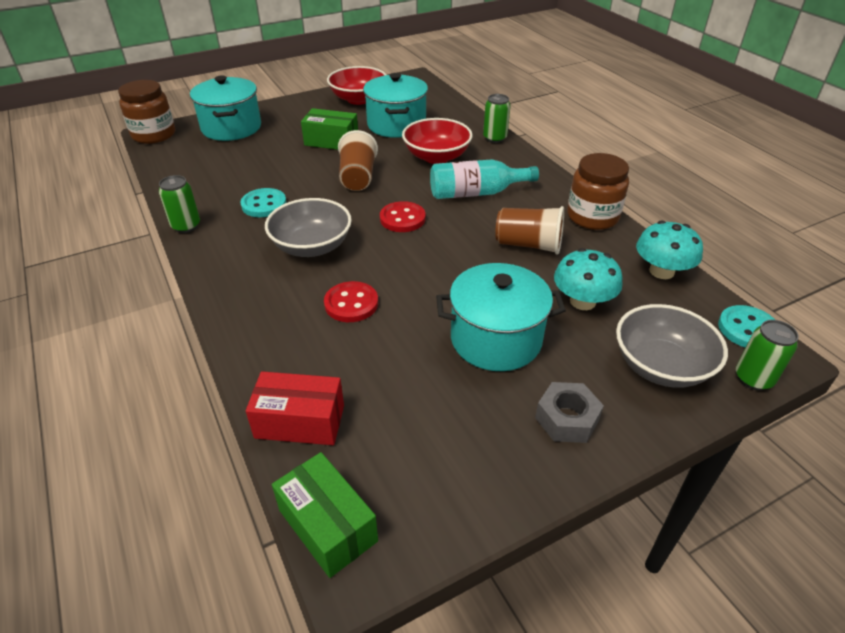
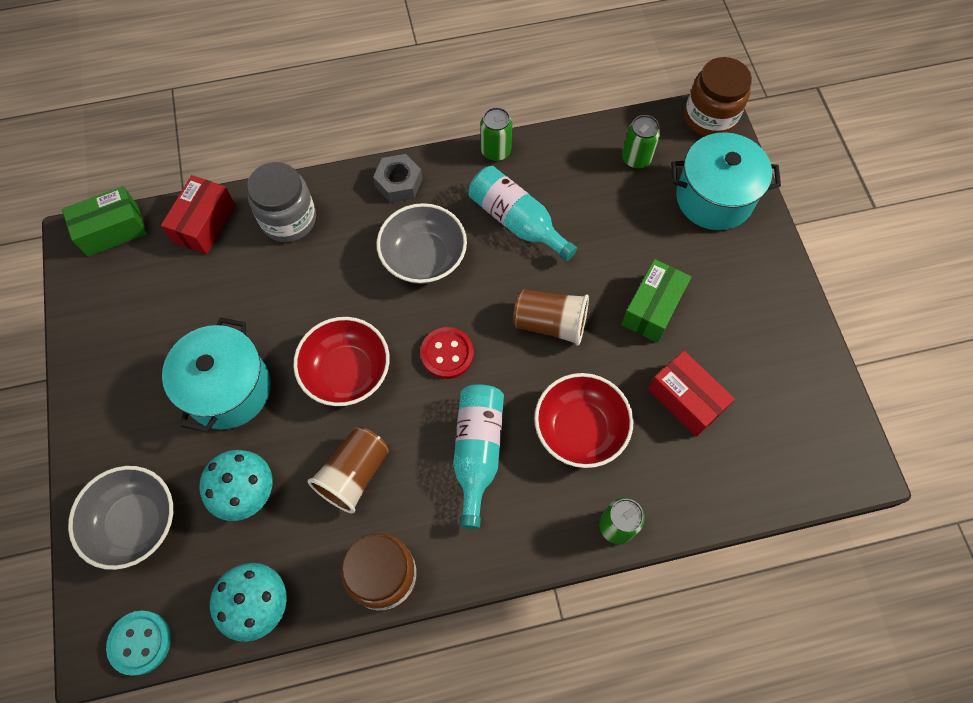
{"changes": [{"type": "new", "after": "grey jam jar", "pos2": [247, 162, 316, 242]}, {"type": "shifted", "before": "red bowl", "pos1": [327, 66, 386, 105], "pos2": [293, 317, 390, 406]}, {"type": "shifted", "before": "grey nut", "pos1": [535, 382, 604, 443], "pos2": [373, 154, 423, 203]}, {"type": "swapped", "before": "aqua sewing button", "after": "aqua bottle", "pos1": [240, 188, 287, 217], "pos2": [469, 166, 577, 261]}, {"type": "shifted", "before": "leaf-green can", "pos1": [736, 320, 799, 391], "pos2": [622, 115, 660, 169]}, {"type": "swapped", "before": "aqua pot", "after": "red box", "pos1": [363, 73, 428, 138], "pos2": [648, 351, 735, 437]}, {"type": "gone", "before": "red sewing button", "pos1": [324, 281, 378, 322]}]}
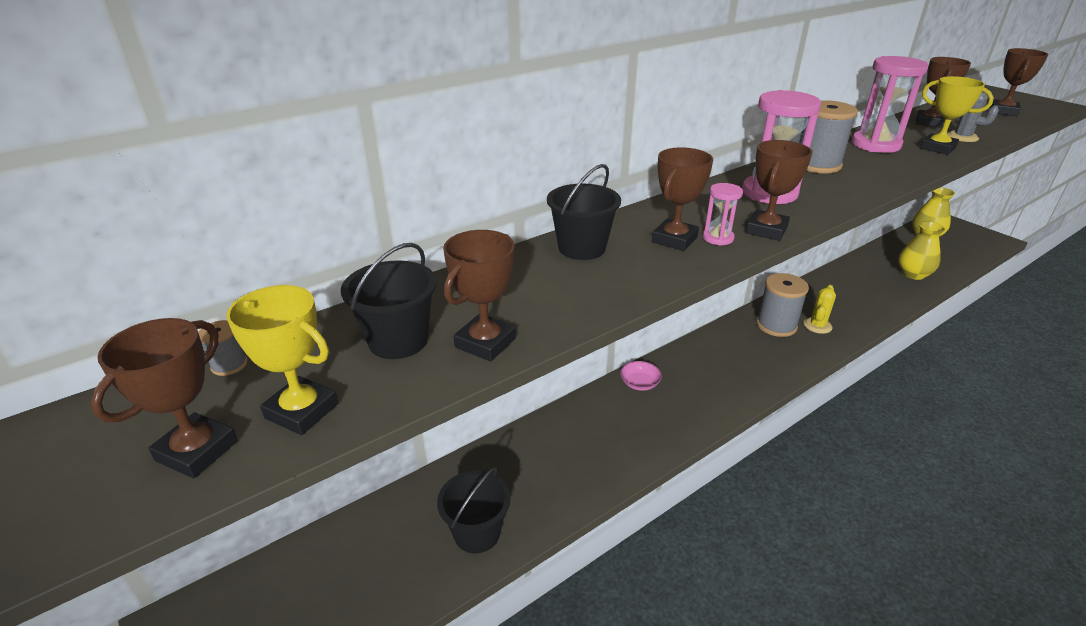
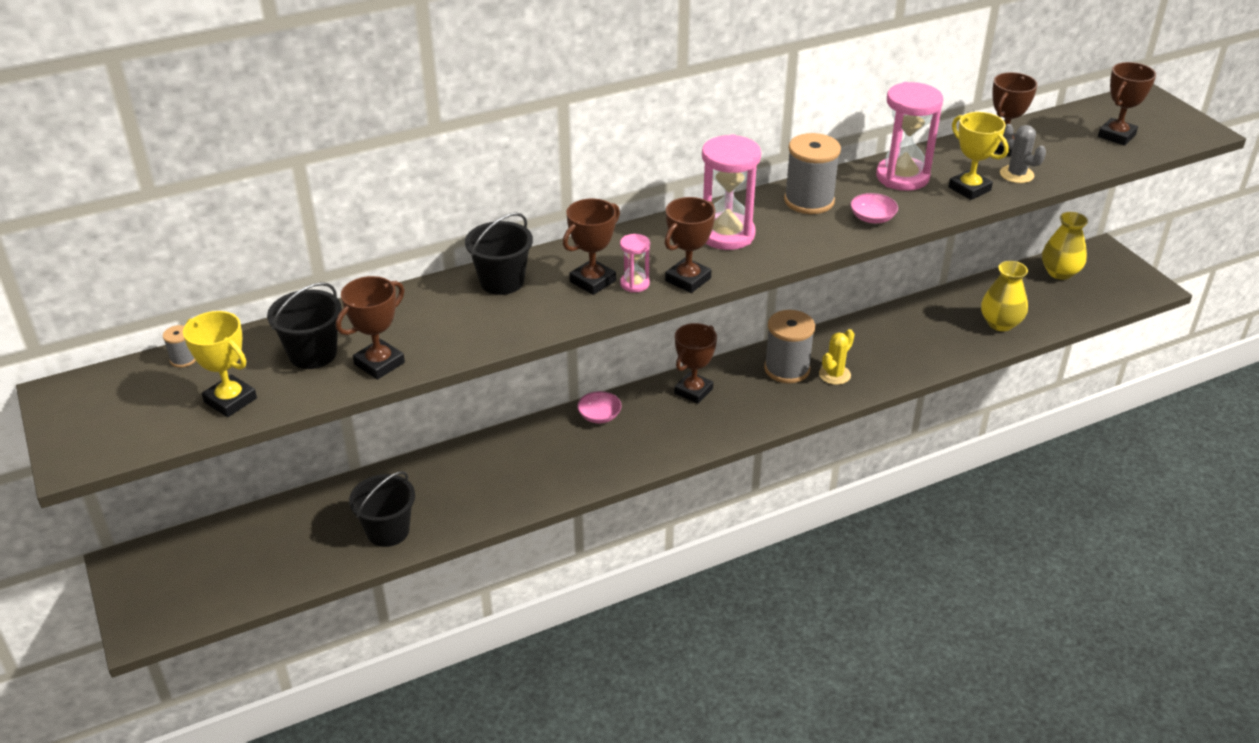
{"changes": [{"type": "shifted", "before": "brown trophy", "pos1": [91, 318, 238, 478], "pos2": [674, 323, 717, 404]}, {"type": "new", "after": "pink bowl", "pos2": [850, 193, 898, 223]}]}
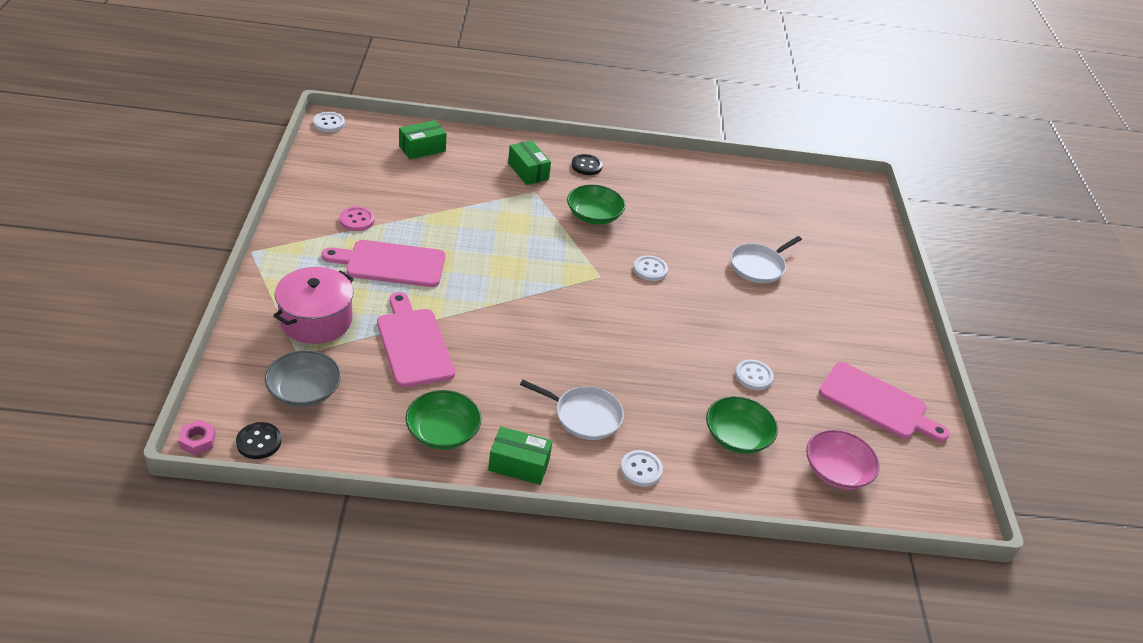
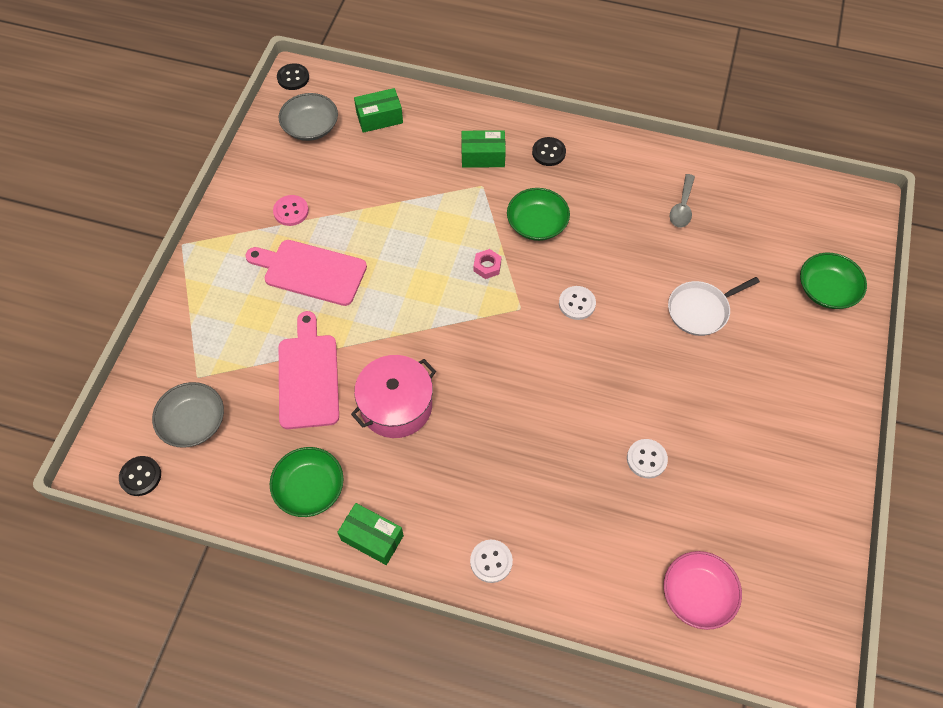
{"changes": [{"type": "repainted", "before": "snow-white sewing button", "after": "ebony sewing button", "pos1": [313, 112, 345, 132], "pos2": [277, 63, 309, 90]}, {"type": "new", "after": "grey bowl", "pos2": [279, 93, 338, 141]}, {"type": "shifted", "before": "pink pot", "pos1": [273, 267, 354, 344], "pos2": [351, 355, 436, 438]}, {"type": "rotated", "before": "leaf-green box", "pos1": [508, 140, 551, 185], "pos2": [461, 130, 506, 168], "turn": -75}, {"type": "shifted", "before": "pink nut", "pos1": [178, 420, 216, 455], "pos2": [474, 249, 501, 279]}, {"type": "new", "after": "grey teaspoon", "pos2": [670, 174, 695, 228]}, {"type": "shifted", "before": "leaf-green bowl", "pos1": [706, 396, 778, 454], "pos2": [800, 253, 867, 309]}, {"type": "gone", "before": "snow-white pan", "pos1": [520, 380, 624, 440]}, {"type": "gone", "before": "pink bread board", "pos1": [819, 362, 950, 442]}]}
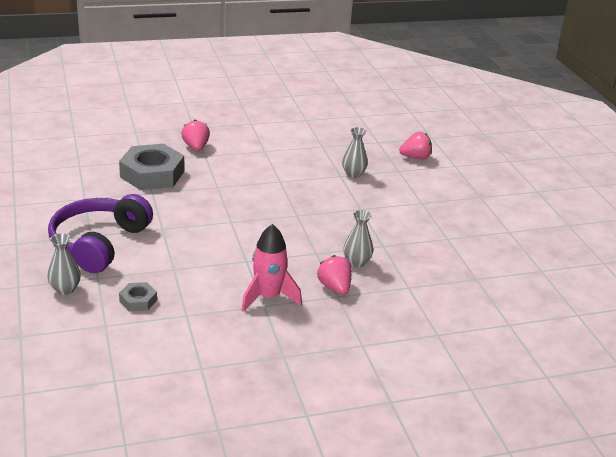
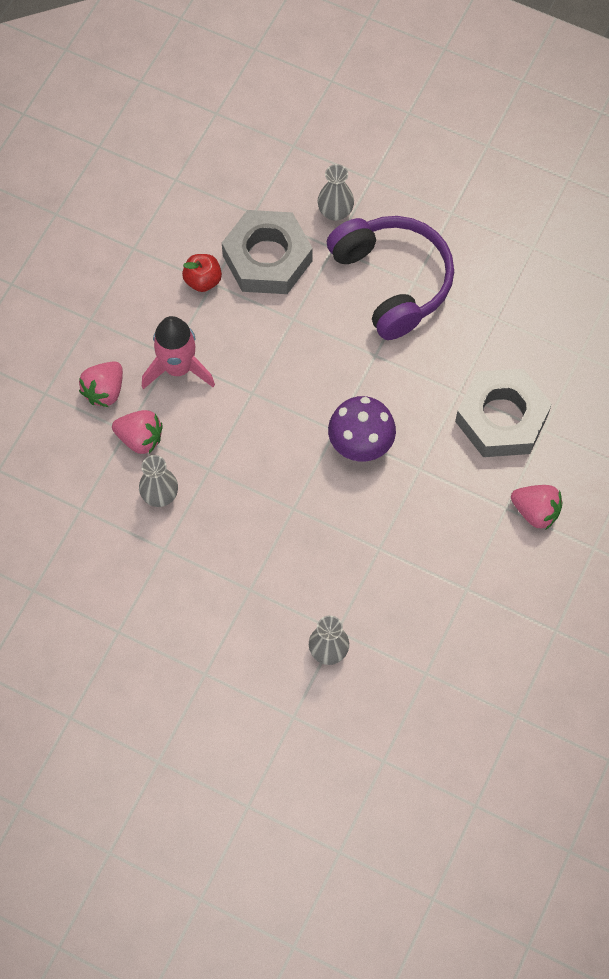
{"changes": [{"type": "shifted", "before": "pink toy strawberry", "pos1": [399, 132, 432, 159], "pos2": [79, 361, 123, 407]}, {"type": "new", "after": "red toy apple", "pos2": [182, 254, 222, 292]}, {"type": "scaled", "before": "grey nut", "pos1": [119, 282, 157, 311], "pos2": [222, 210, 313, 294], "scale": 2.13}, {"type": "new", "after": "royal purple toadstool", "pos2": [328, 396, 396, 462]}]}
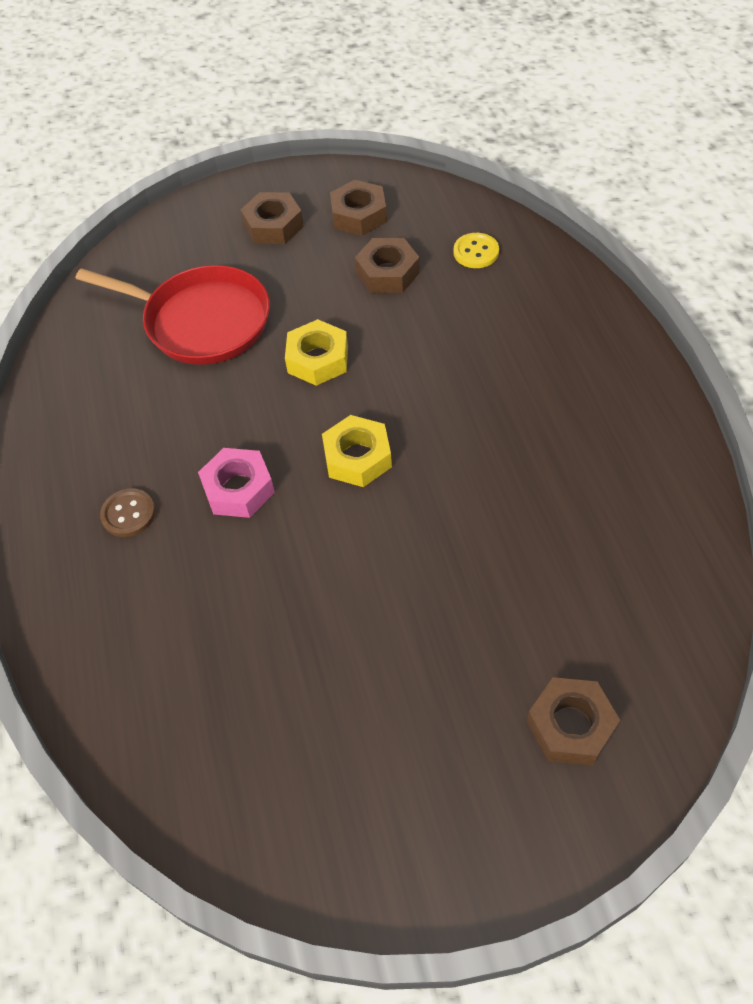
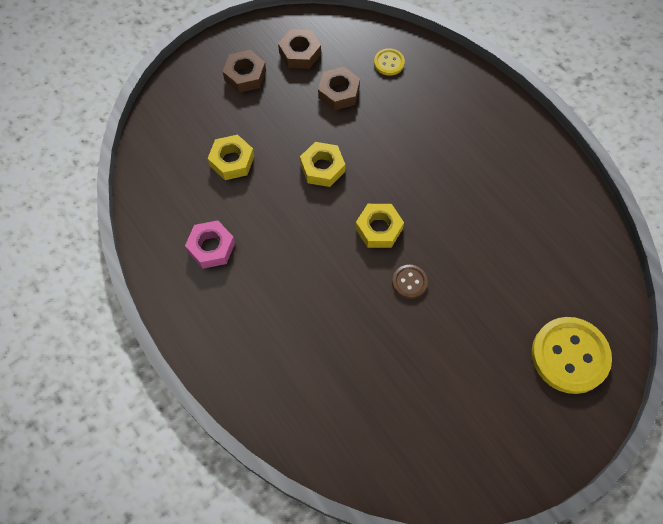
{"changes": [{"type": "shifted", "before": "pink nut", "pos1": [198, 448, 275, 518], "pos2": [185, 220, 235, 269]}, {"type": "swapped", "before": "red pan", "after": "bright yellow nut", "pos1": [76, 265, 270, 365], "pos2": [208, 135, 254, 180]}, {"type": "shifted", "before": "brown sewing button", "pos1": [100, 488, 156, 537], "pos2": [392, 265, 428, 299]}, {"type": "swapped", "before": "brown nut", "after": "bright yellow sewing button", "pos1": [527, 677, 620, 766], "pos2": [532, 317, 612, 394]}]}
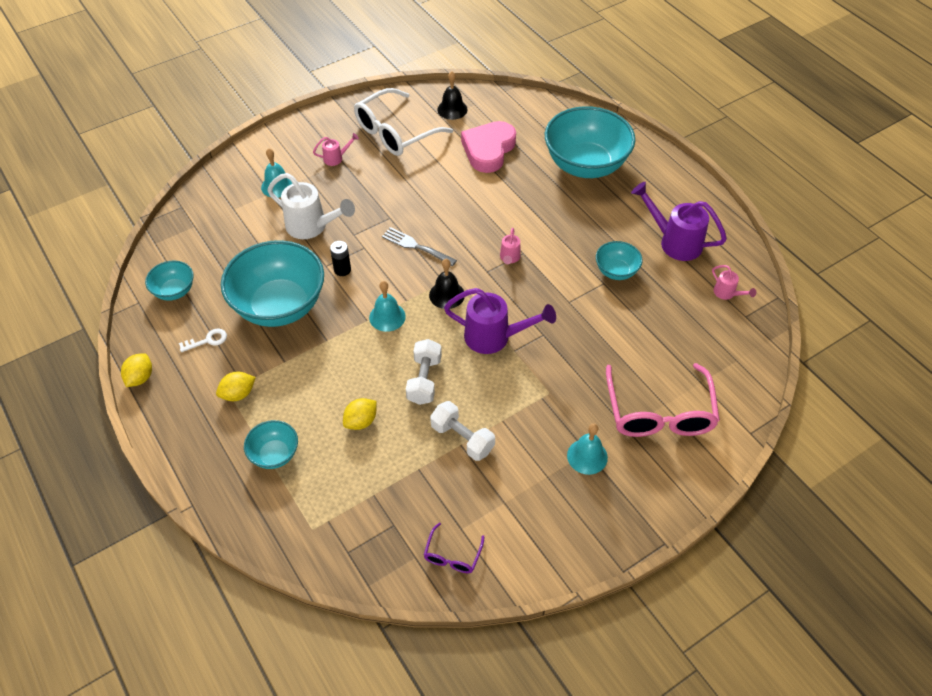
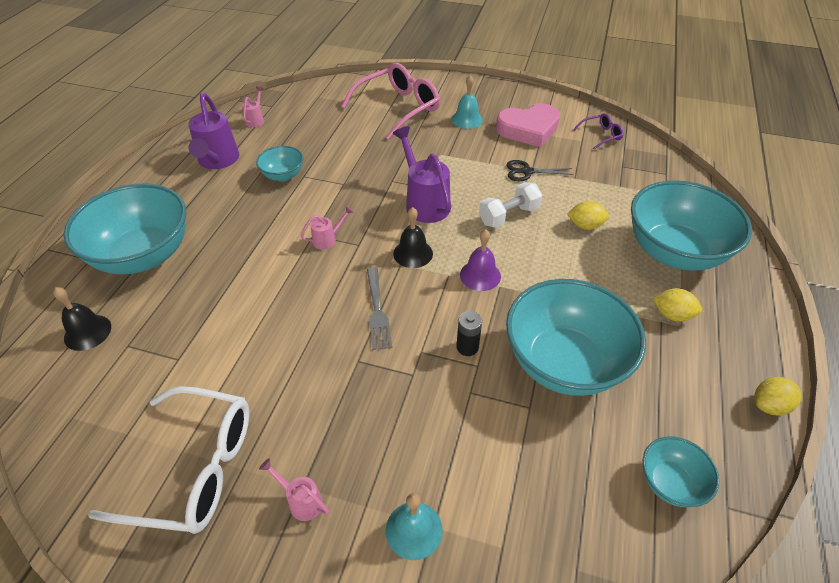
{"changes": [{"type": "shifted", "before": "ebony bell", "pos1": [437, 71, 468, 120], "pos2": [53, 287, 111, 351]}, {"type": "repainted", "before": "aqua bell", "after": "royal purple bell", "pos1": [369, 281, 406, 332], "pos2": [460, 229, 501, 291]}, {"type": "shifted", "before": "pink heart", "pos1": [461, 121, 516, 173], "pos2": [496, 103, 560, 147]}, {"type": "swapped", "before": "snow-white hand weight", "after": "ebony scissors", "pos1": [430, 401, 495, 461], "pos2": [506, 160, 574, 181]}, {"type": "scaled", "before": "aqua bowl", "pos1": [244, 420, 298, 469], "pos2": [631, 180, 752, 271], "scale": 2.1}, {"type": "gone", "before": "snow-white key", "pos1": [179, 328, 227, 352]}, {"type": "gone", "before": "snow-white watering can", "pos1": [267, 173, 355, 239]}]}
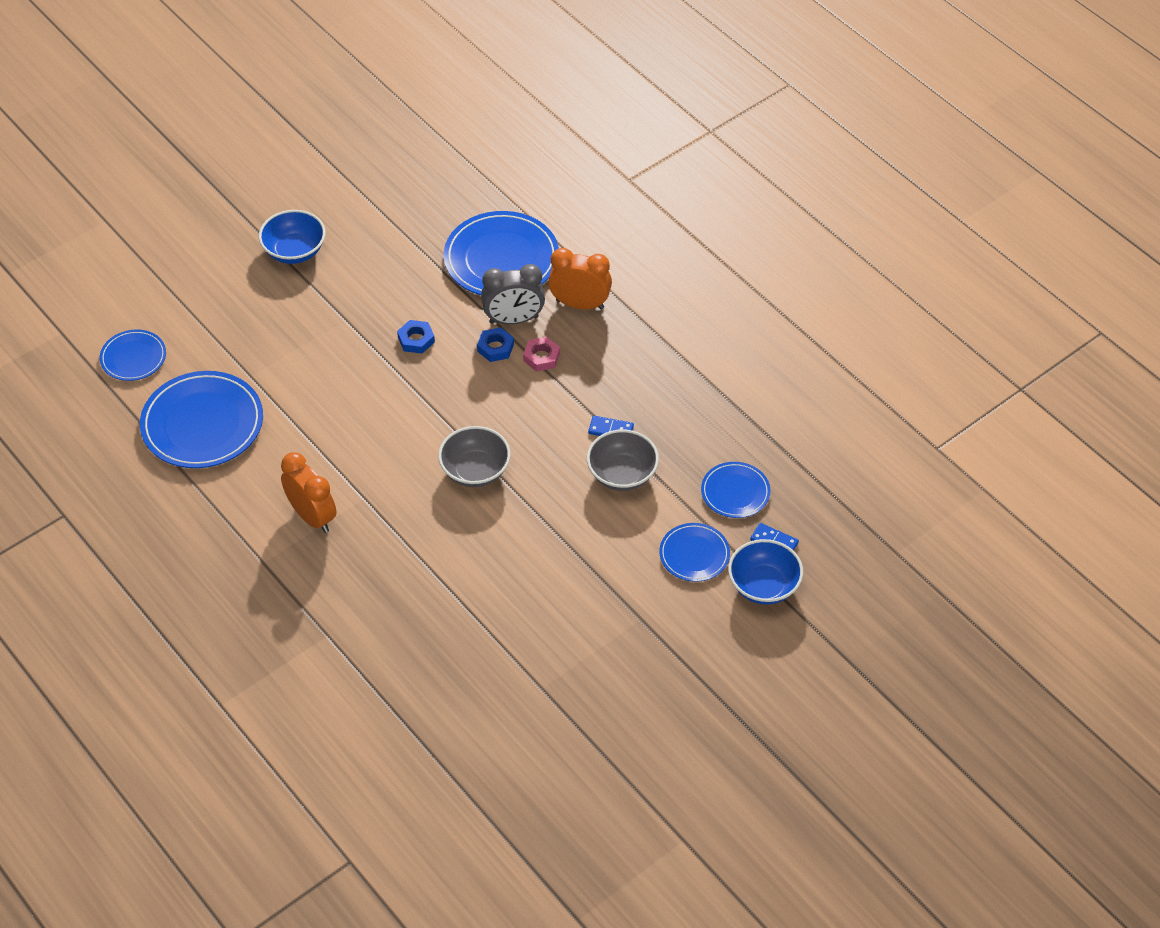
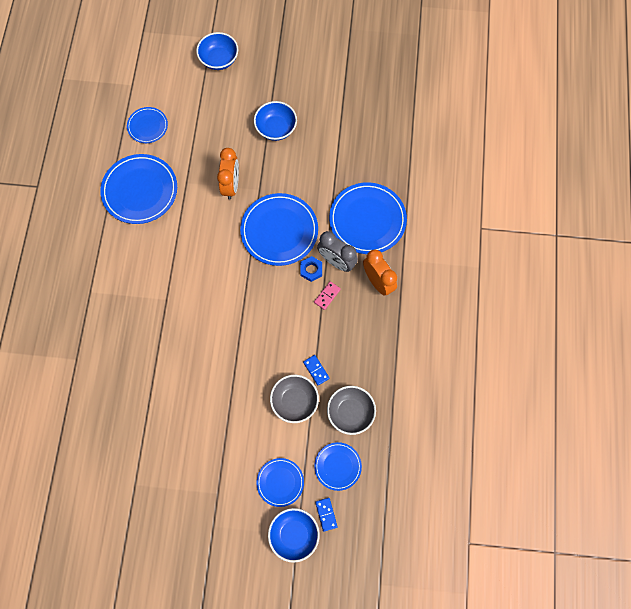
{"changes": [{"type": "new", "after": "royal blue bowl", "pos2": [196, 32, 238, 70]}, {"type": "shifted", "before": "bright orange bedside clock", "pos1": [281, 452, 336, 533], "pos2": [217, 148, 239, 199]}, {"type": "swapped", "before": "royal blue nut", "after": "royal blue plate", "pos1": [397, 320, 435, 354], "pos2": [240, 193, 318, 266]}, {"type": "swapped", "before": "pink nut", "after": "pink domino tile", "pos1": [523, 337, 560, 371], "pos2": [314, 281, 341, 310]}, {"type": "shifted", "before": "grey bowl", "pos1": [438, 426, 511, 487], "pos2": [327, 386, 376, 435]}]}
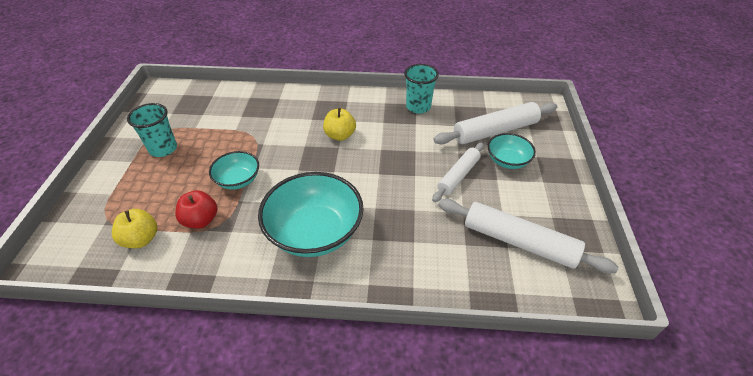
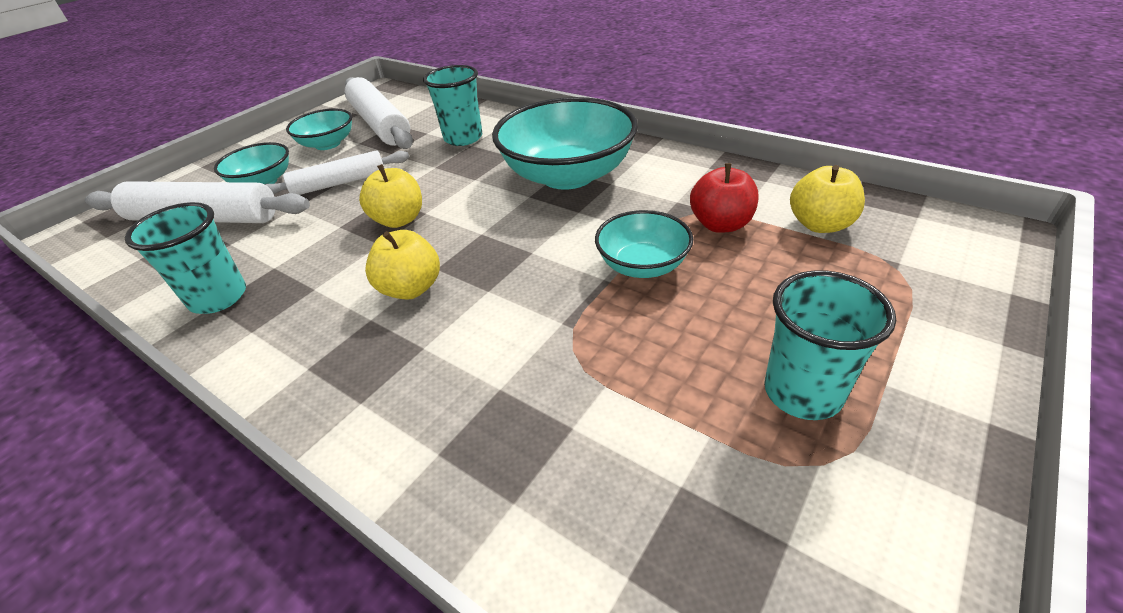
{"changes": [{"type": "new", "after": "aqua bowl", "pos2": [286, 109, 352, 150]}, {"type": "new", "after": "bright yellow toy apple", "pos2": [359, 164, 422, 228]}, {"type": "new", "after": "aqua cup", "pos2": [423, 65, 483, 146]}]}
